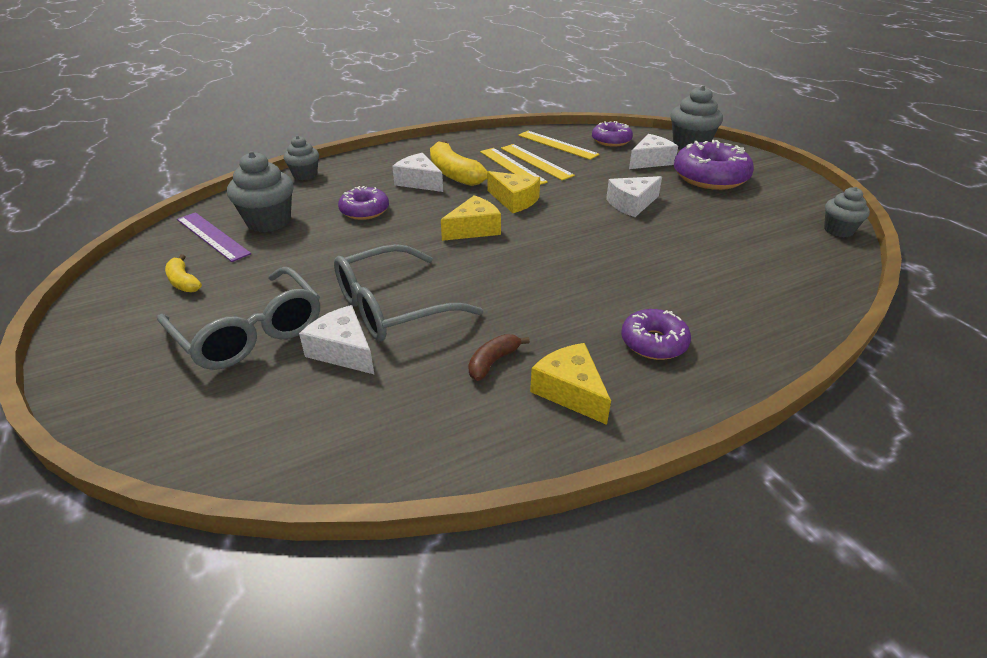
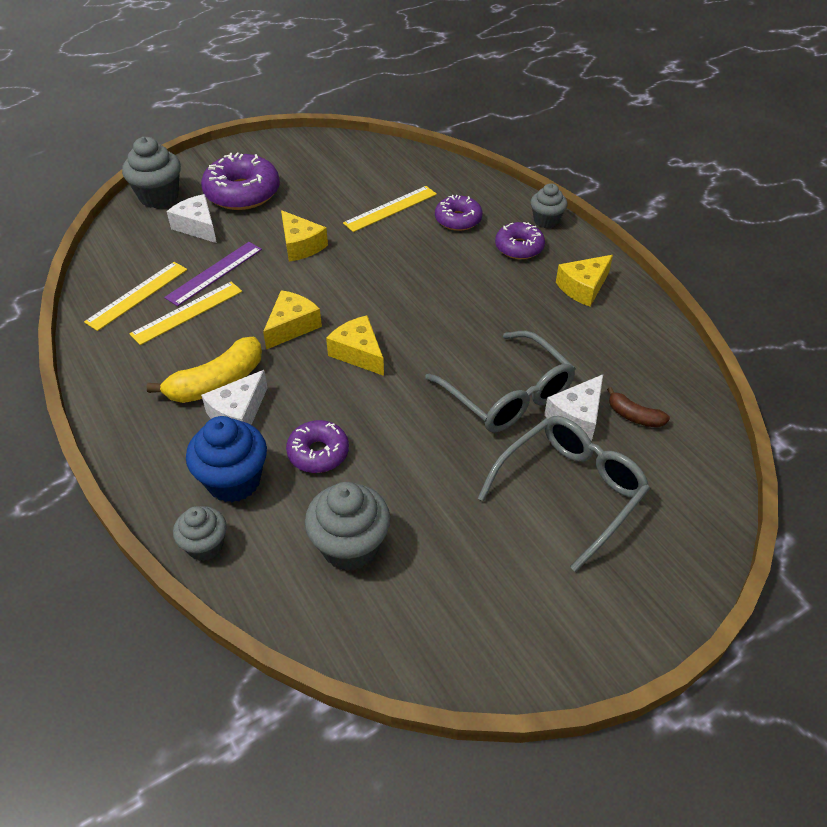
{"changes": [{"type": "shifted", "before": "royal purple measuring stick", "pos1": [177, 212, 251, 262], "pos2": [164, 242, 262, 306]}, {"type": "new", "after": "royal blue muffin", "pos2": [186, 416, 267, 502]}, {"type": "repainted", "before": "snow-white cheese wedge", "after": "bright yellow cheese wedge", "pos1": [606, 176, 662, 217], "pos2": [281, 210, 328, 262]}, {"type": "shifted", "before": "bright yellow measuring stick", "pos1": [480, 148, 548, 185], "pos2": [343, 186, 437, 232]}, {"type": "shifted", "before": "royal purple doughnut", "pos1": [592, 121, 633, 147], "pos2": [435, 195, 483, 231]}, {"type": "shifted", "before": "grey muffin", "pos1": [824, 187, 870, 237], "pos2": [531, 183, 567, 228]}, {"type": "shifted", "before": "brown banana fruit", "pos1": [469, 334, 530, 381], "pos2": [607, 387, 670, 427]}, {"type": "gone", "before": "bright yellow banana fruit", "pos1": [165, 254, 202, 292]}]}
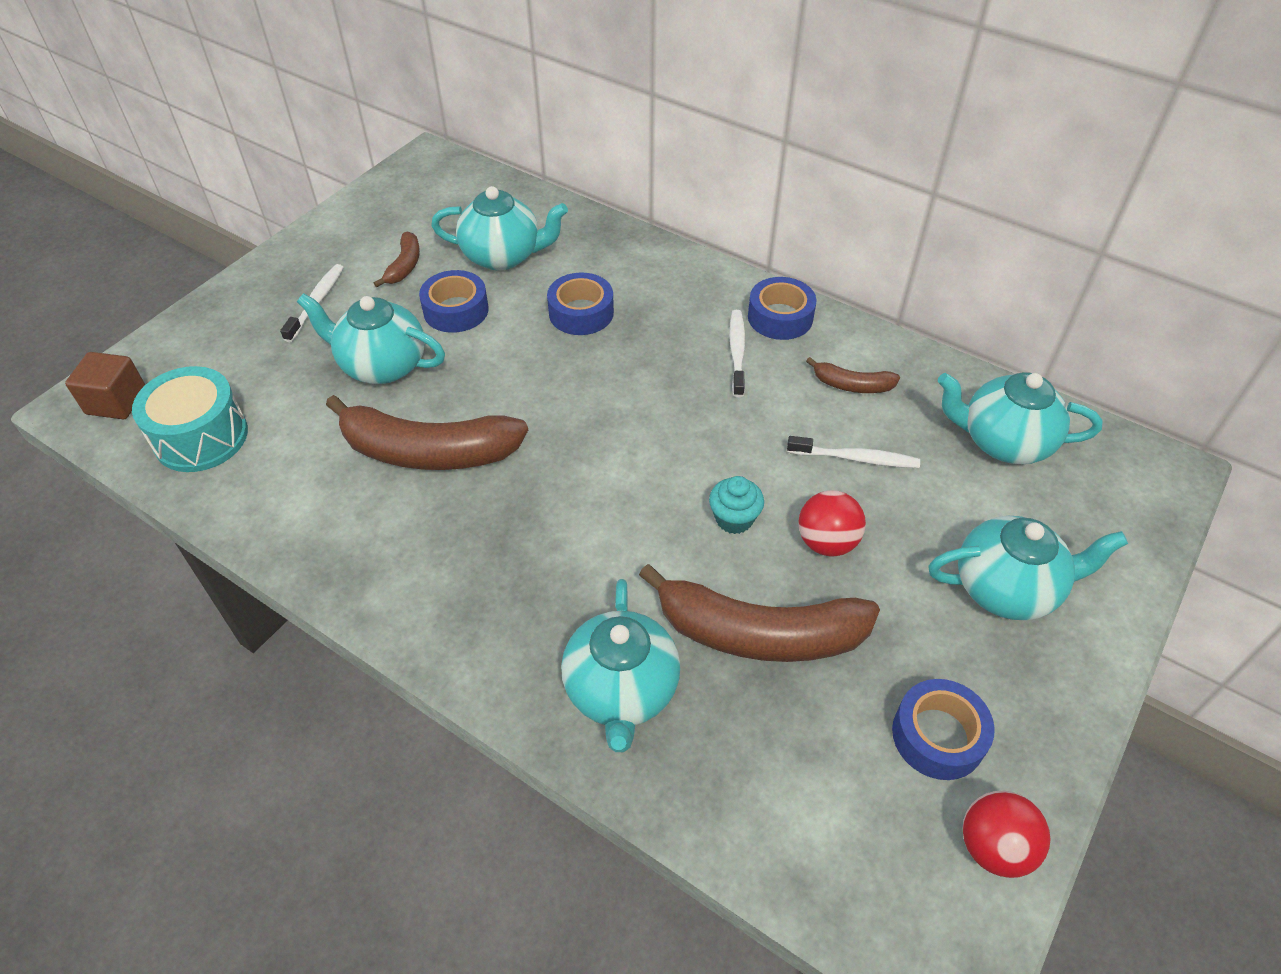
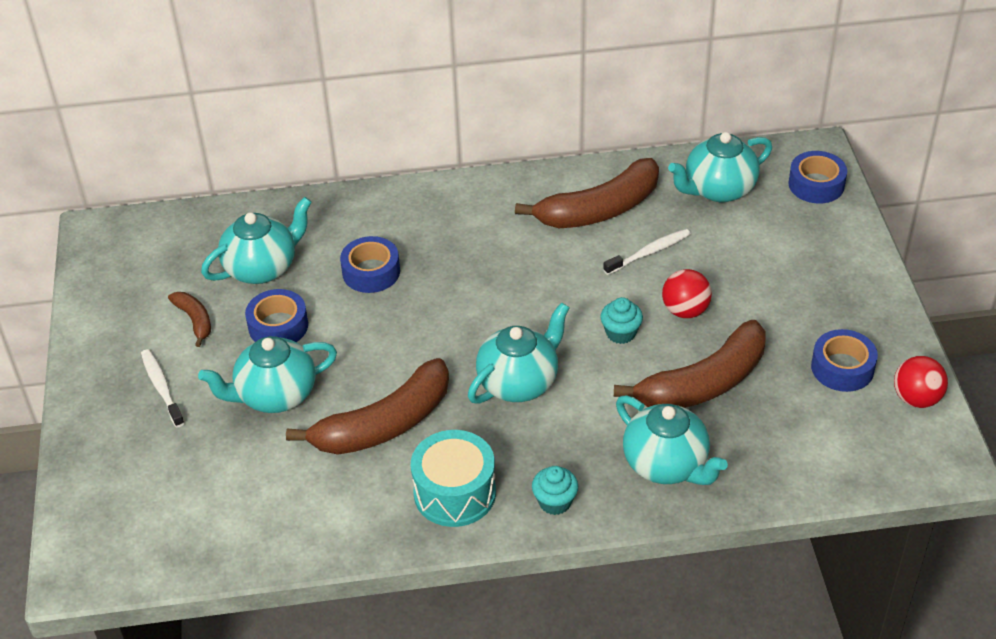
{"changes": [{"type": "shifted", "before": "aqua toy drum", "pos1": [132, 366, 248, 472], "pos2": [411, 430, 496, 527]}, {"type": "shifted", "before": "aqua tea pot", "pos1": [928, 516, 1128, 620], "pos2": [468, 302, 570, 404]}, {"type": "scaled", "before": "brown banana fruit", "pos1": [806, 357, 900, 393], "pos2": [515, 158, 659, 228], "scale": 2.11}, {"type": "new", "after": "aqua muffin", "pos2": [532, 466, 578, 515]}, {"type": "shifted", "before": "royal blue tape", "pos1": [748, 277, 817, 340], "pos2": [788, 151, 847, 204]}, {"type": "gone", "before": "brown cube", "pos1": [65, 352, 145, 419]}, {"type": "gone", "before": "snow-white tooth brush", "pos1": [729, 310, 745, 397]}]}
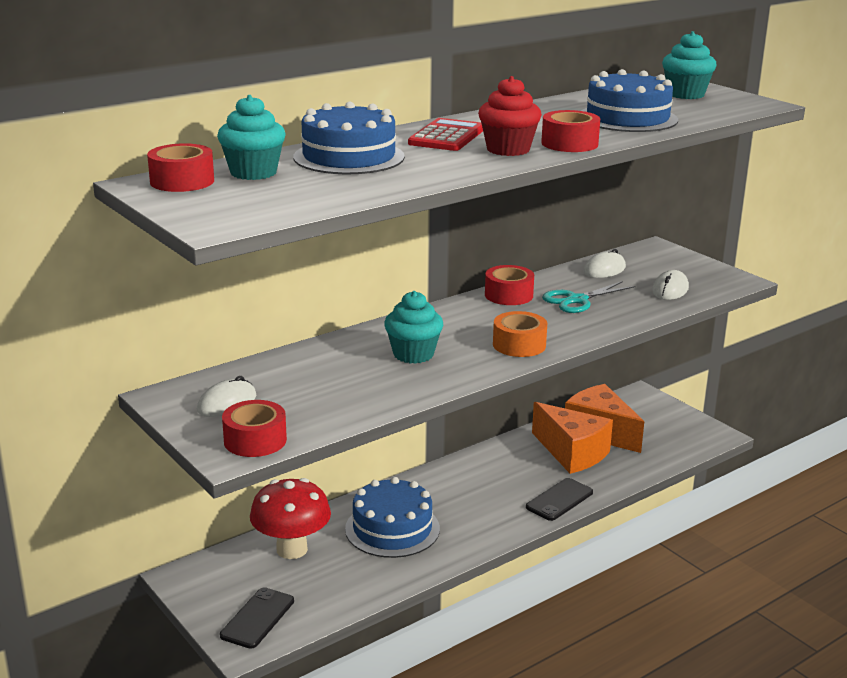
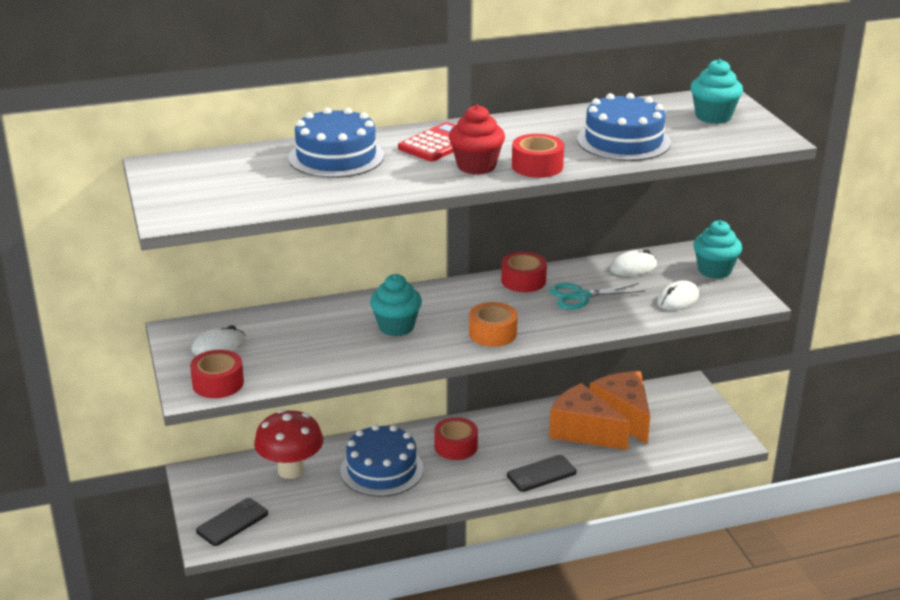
{"changes": [{"type": "shifted", "before": "red tape", "pos1": [147, 143, 214, 192], "pos2": [434, 417, 478, 460]}, {"type": "rotated", "before": "bright orange cheese wedge", "pos1": [532, 402, 613, 474], "pos2": [549, 383, 630, 450], "turn": 150}, {"type": "shifted", "before": "aqua muffin", "pos1": [217, 95, 286, 180], "pos2": [693, 220, 742, 279]}]}
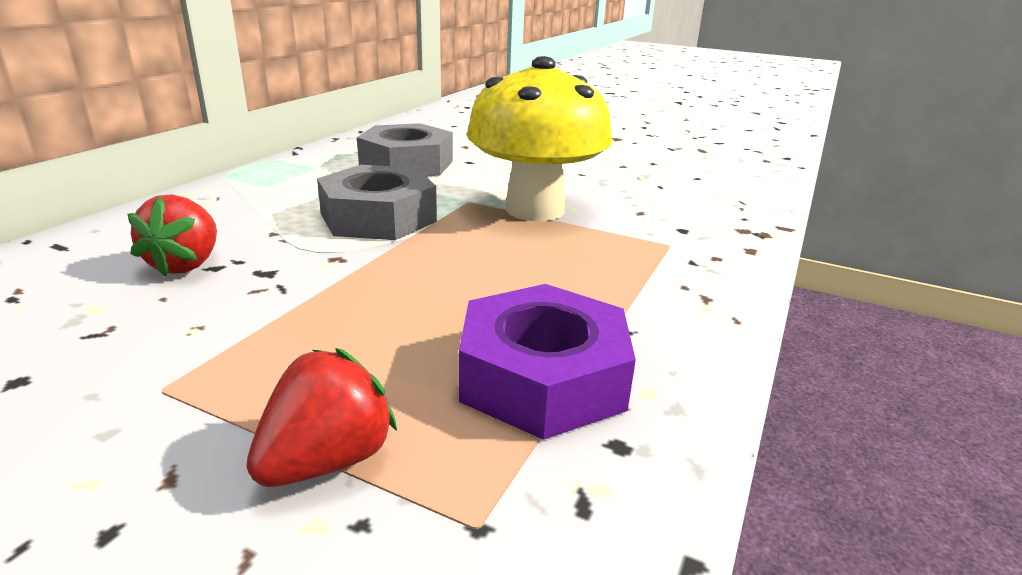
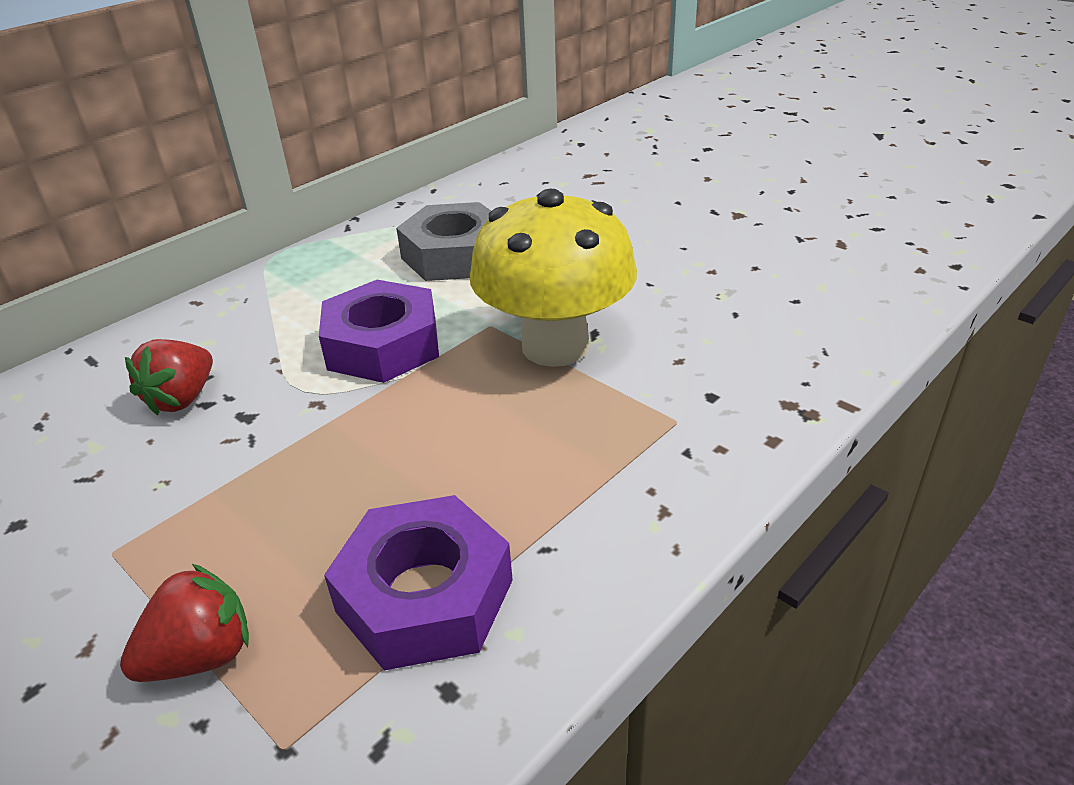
{"changes": [{"type": "repainted", "before": "grey nut", "after": "royal purple nut", "pos1": [317, 165, 437, 240], "pos2": [319, 280, 439, 383]}]}
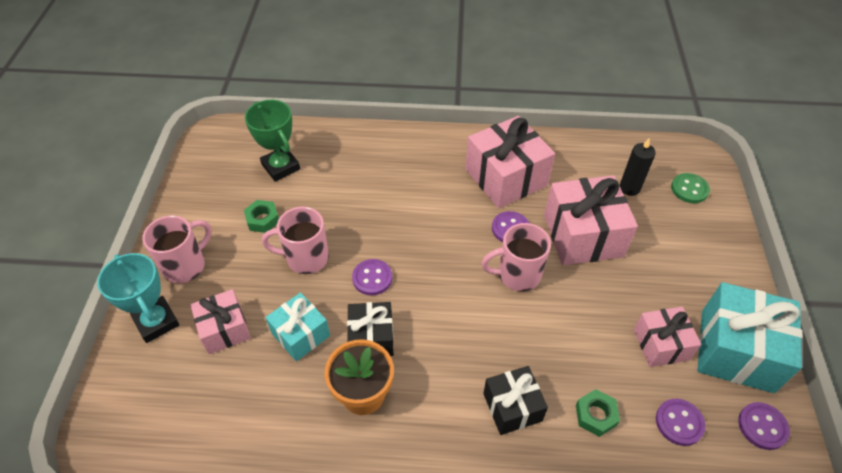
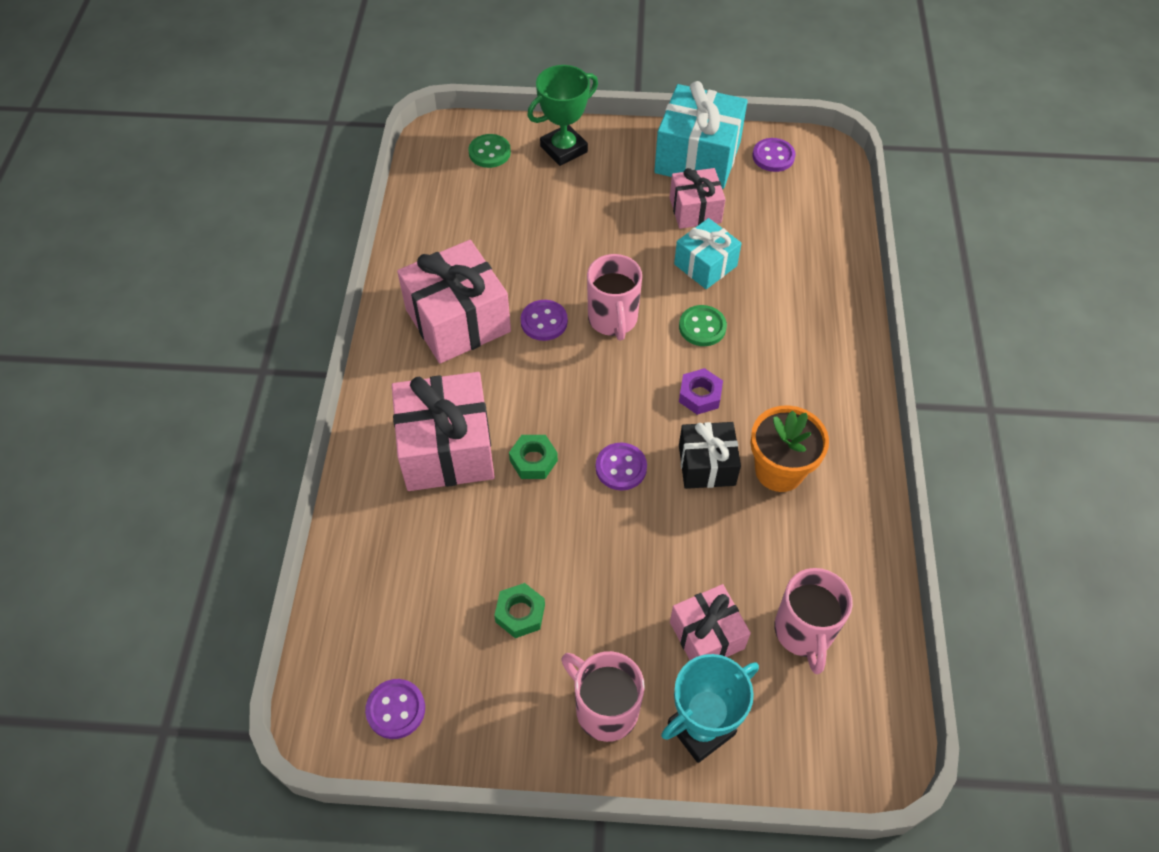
{"changes": [{"type": "shifted", "before": "royal purple sewing button", "pos1": [656, 399, 706, 446], "pos2": [365, 679, 425, 739]}, {"type": "shifted", "before": "pink gift", "pos1": [544, 175, 638, 265], "pos2": [392, 372, 495, 491]}, {"type": "shifted", "before": "leaf-green nut", "pos1": [576, 389, 620, 437], "pos2": [509, 435, 558, 479]}, {"type": "shifted", "before": "leaf-green trophy", "pos1": [245, 100, 300, 182], "pos2": [527, 65, 598, 166]}, {"type": "shifted", "before": "aqua gift", "pos1": [265, 292, 330, 361], "pos2": [674, 218, 742, 289]}, {"type": "new", "after": "leaf-green sewing button", "pos2": [679, 305, 727, 346]}, {"type": "new", "after": "royal purple nut", "pos2": [679, 368, 723, 415]}, {"type": "shifted", "before": "pink tea mug", "pos1": [262, 207, 329, 274], "pos2": [774, 568, 853, 674]}, {"type": "gone", "before": "ebony gift", "pos1": [483, 366, 548, 435]}, {"type": "gone", "before": "ebony pillar candle", "pos1": [619, 138, 656, 196]}]}
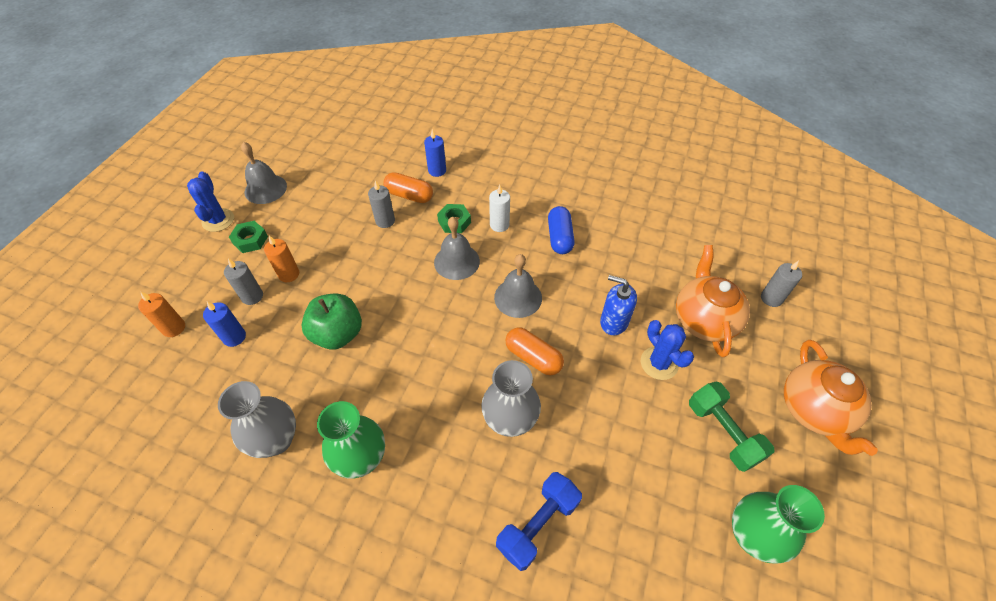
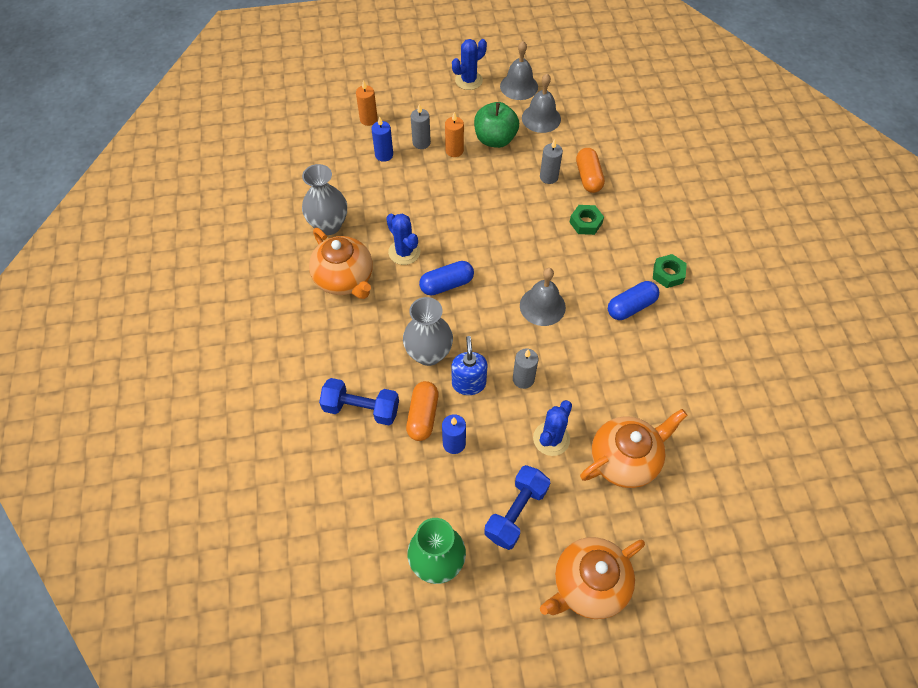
{"changes": [{"type": "swapped", "before": "leaf-green flower vase", "after": "bright orange tea pot", "pos1": [317, 401, 385, 479], "pos2": [309, 228, 373, 299]}, {"type": "new", "after": "royal blue prickly plant", "pos2": [386, 213, 420, 265]}, {"type": "shifted", "before": "bright orange pill shape", "pos1": [505, 327, 564, 375], "pos2": [406, 381, 439, 441]}, {"type": "new", "after": "royal blue pill shape", "pos2": [419, 261, 474, 296]}, {"type": "shifted", "before": "royal blue pillar candle", "pos1": [424, 129, 446, 177], "pos2": [442, 414, 466, 454]}, {"type": "shifted", "before": "royal blue pump bottle", "pos1": [600, 275, 637, 335], "pos2": [451, 336, 487, 395]}, {"type": "shifted", "before": "leaf-green toy apple", "pos1": [301, 293, 362, 350], "pos2": [474, 102, 519, 148]}, {"type": "repainted", "before": "leaf-green hand weight", "after": "royal blue hand weight", "pos1": [689, 381, 774, 472], "pos2": [484, 465, 550, 550]}, {"type": "shifted", "before": "grey pillar candle", "pos1": [761, 261, 802, 307], "pos2": [513, 348, 538, 389]}, {"type": "shifted", "before": "grey bell", "pos1": [434, 217, 480, 280], "pos2": [522, 74, 561, 133]}, {"type": "shifted", "before": "leaf-green nut", "pos1": [229, 221, 268, 253], "pos2": [653, 254, 687, 288]}, {"type": "gone", "before": "snow-white pillar candle", "pos1": [489, 185, 510, 232]}]}
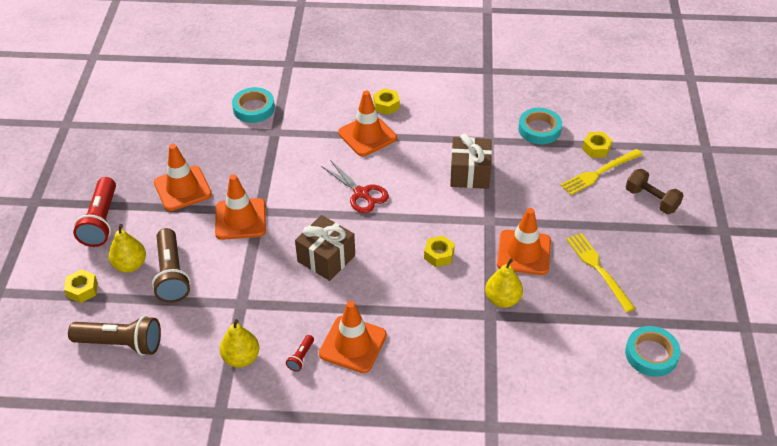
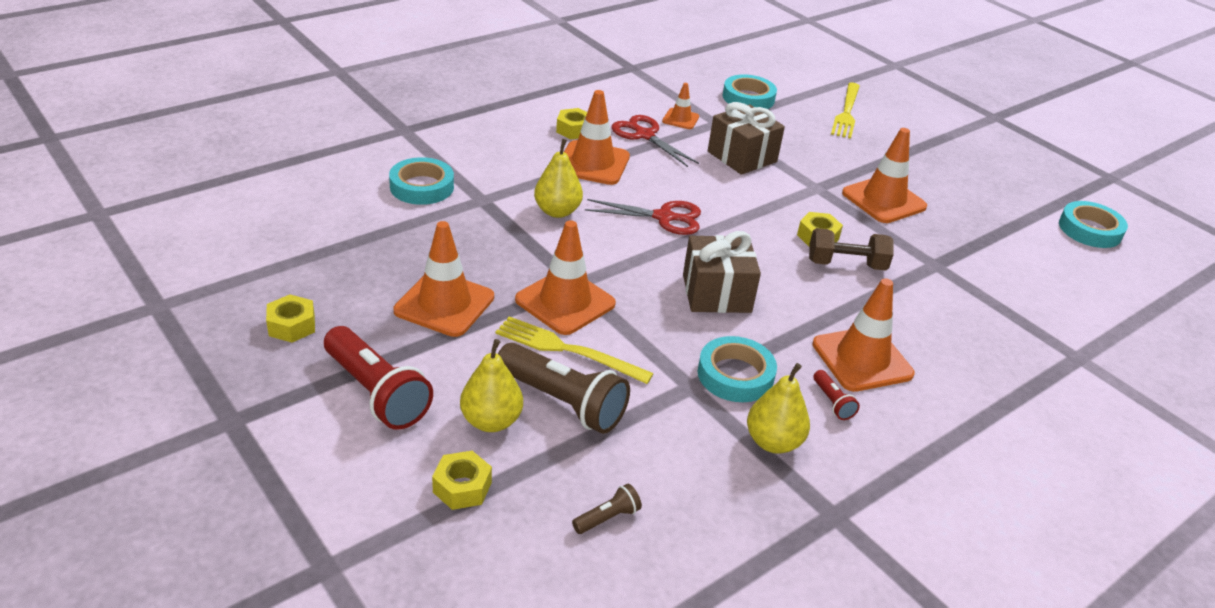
{"changes": [{"type": "shifted", "before": "bright yellow nut", "pos1": [582, 132, 613, 158], "pos2": [266, 295, 315, 343]}, {"type": "shifted", "before": "bright yellow fork", "pos1": [566, 233, 636, 312], "pos2": [496, 316, 654, 384]}, {"type": "shifted", "before": "bright yellow pear fruit", "pos1": [485, 258, 523, 308], "pos2": [534, 139, 583, 218]}, {"type": "scaled", "before": "brown torch", "pos1": [68, 316, 161, 356], "pos2": [572, 483, 642, 534], "scale": 0.45}, {"type": "new", "after": "red scissors", "pos2": [611, 115, 699, 167]}, {"type": "new", "after": "bright orange traffic cone", "pos2": [662, 83, 699, 129]}, {"type": "new", "after": "aqua tape", "pos2": [698, 336, 777, 402]}, {"type": "shifted", "before": "brown hand weight", "pos1": [626, 169, 684, 214], "pos2": [809, 228, 894, 270]}]}
